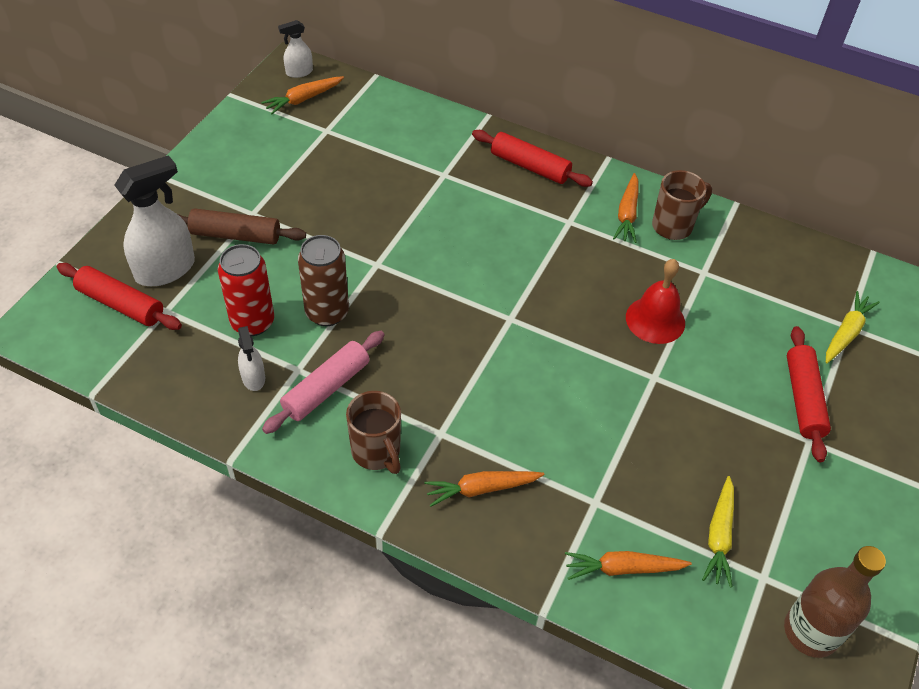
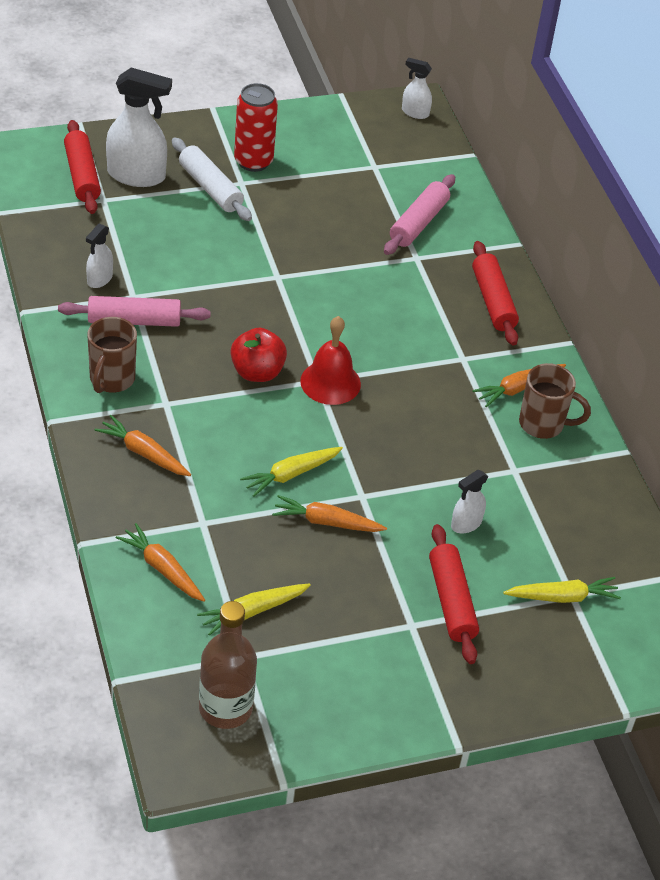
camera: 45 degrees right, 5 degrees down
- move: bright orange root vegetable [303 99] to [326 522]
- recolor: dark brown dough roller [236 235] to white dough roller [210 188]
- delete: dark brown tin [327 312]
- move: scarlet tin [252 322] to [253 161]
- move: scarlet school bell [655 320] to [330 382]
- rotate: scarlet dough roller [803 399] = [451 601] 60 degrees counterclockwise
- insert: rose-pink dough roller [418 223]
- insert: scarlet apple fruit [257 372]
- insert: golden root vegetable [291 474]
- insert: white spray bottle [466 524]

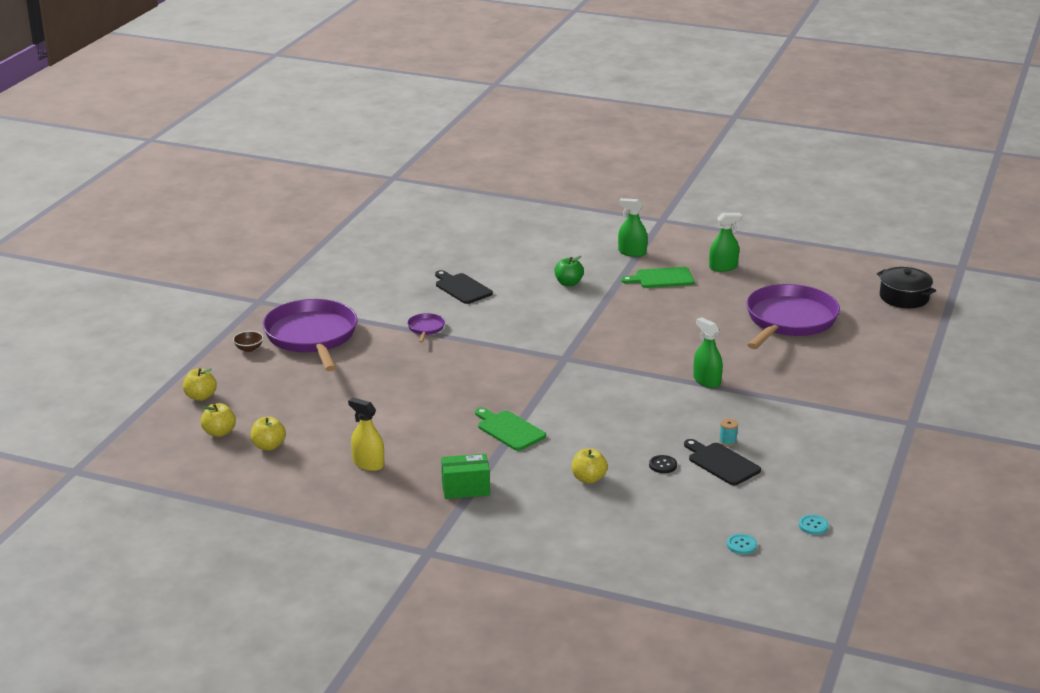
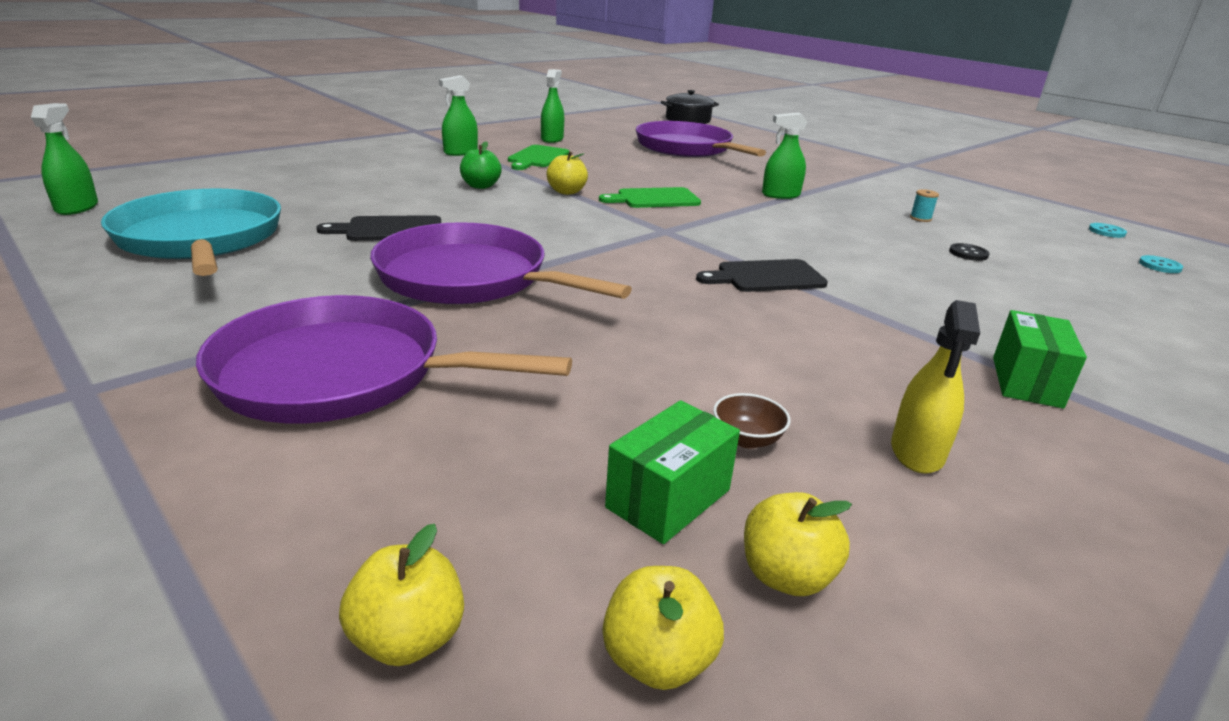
camera: 65 degrees left, 0 degrees up
- resize: royal purple pan [426 328] = [469 278] x2.47
- move: dark brown bowl [249 349] to [747 439]
- rotate: golden spray bottle [368 463] = [917 452] 45 degrees counterclockwise
- move: emerald cutting board [509 430] to [654 199]
- move: ebony cutting board [721 463] to [766 277]
- move: golden apple fruit [588 479] to [566 192]
- insert: emerald spray bottle [77 207]
- insert: teal pan [200 239]
- insert: emerald package [668 498]

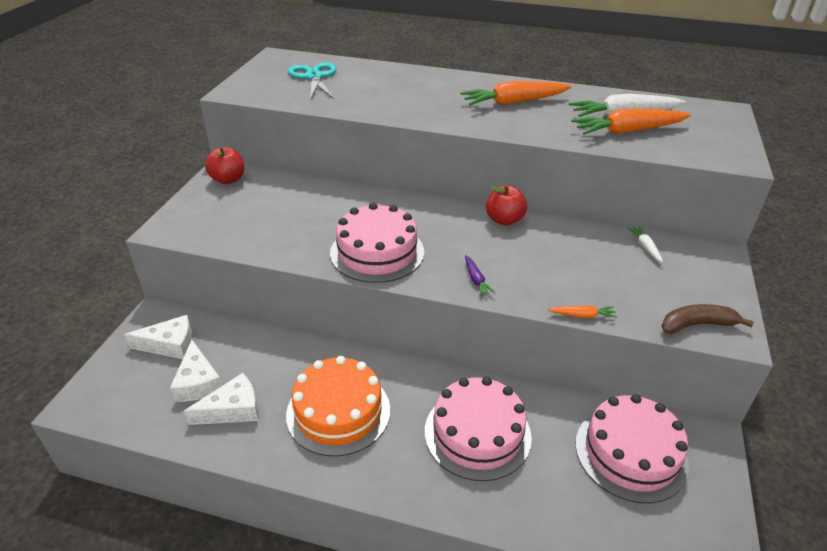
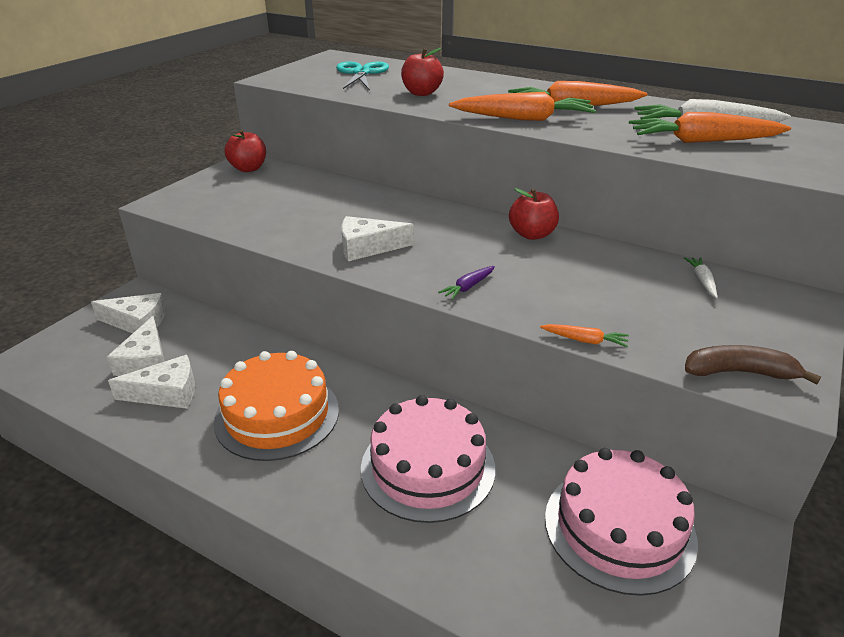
camera: 15 degrees right, 5 degrees down
- replace: rose-pink layer cake [377 252] to white cheese wedge [367 247]
- rotate: royal purple root vegetable [476 280] = [468 287] 45 degrees clockwise
- insert: scarlet apple fruit [421 93]
- insert: bright orange root vegetable [523 119]

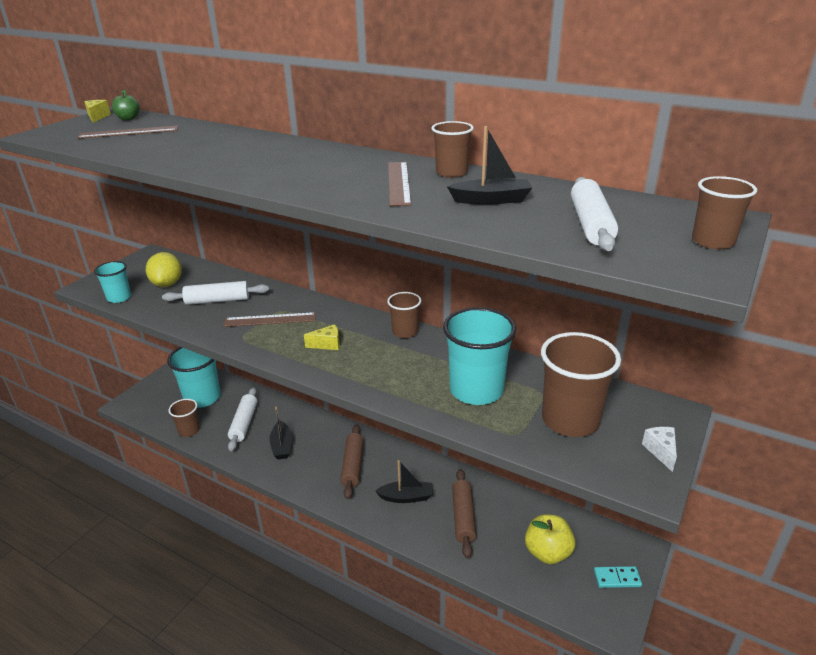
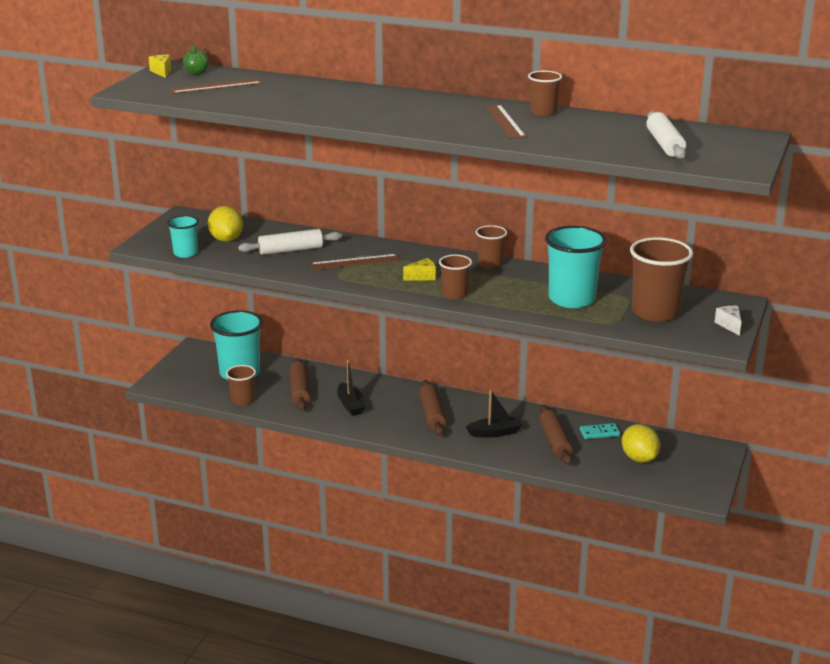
camera: 10 degrees left, 5 degrees down
- delete: ebony sailboat [491 200]
- move: dark brown tumbler [712 241] to [455 295]
- recolor: white dough roller [244 423] to dark brown dough roller [300 391]
- replace: golden apple fruit [547 552] to golden lemon [639 458]
- move: teal domino tile [617 578] to [599 433]

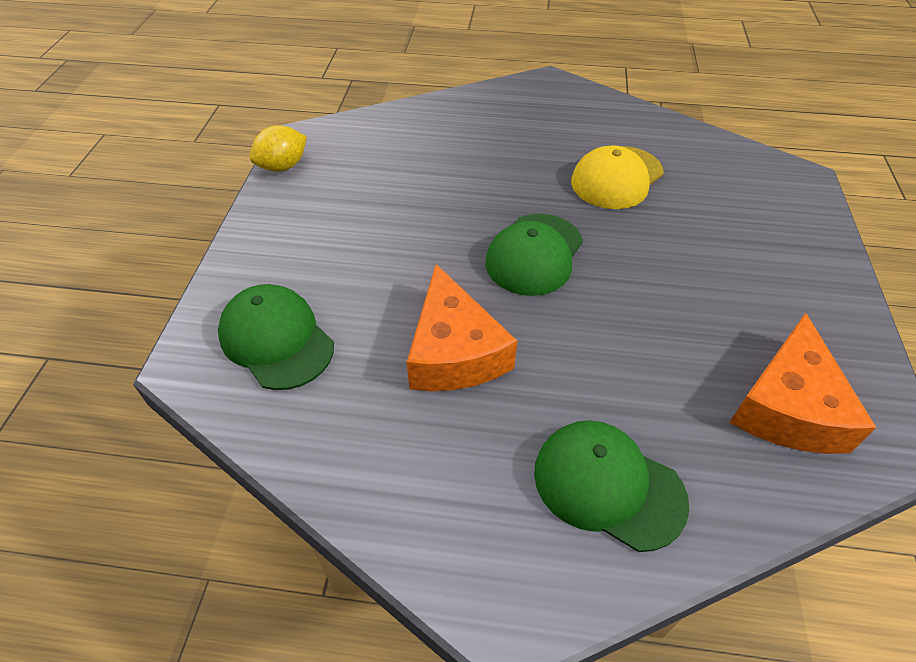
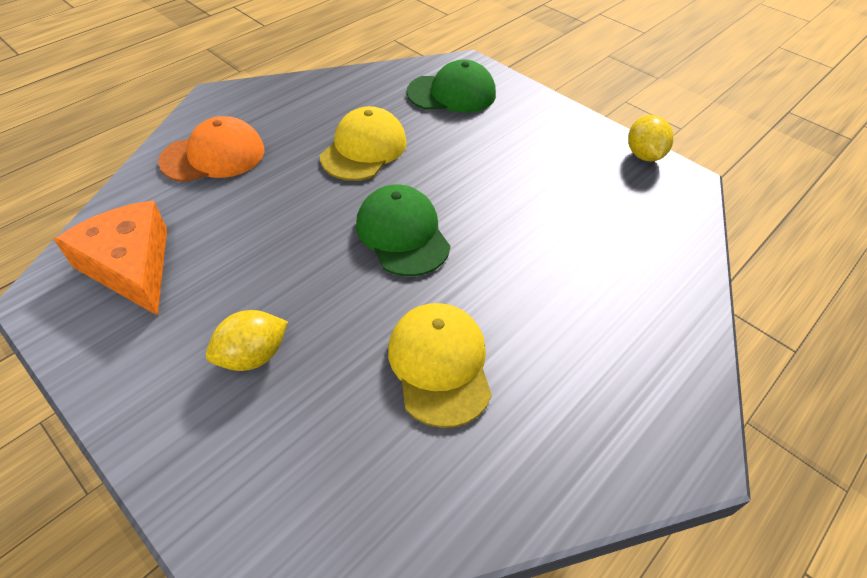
camera: 125 degrees right, 0 degrees up
- replace: bright orange cheese wedge [454 351] to golden baseball cap [364 149]
- recolor: emerald baseball cap [608 485] to bright orange baseball cap [213 156]
- insert: golden lemon [253 356]

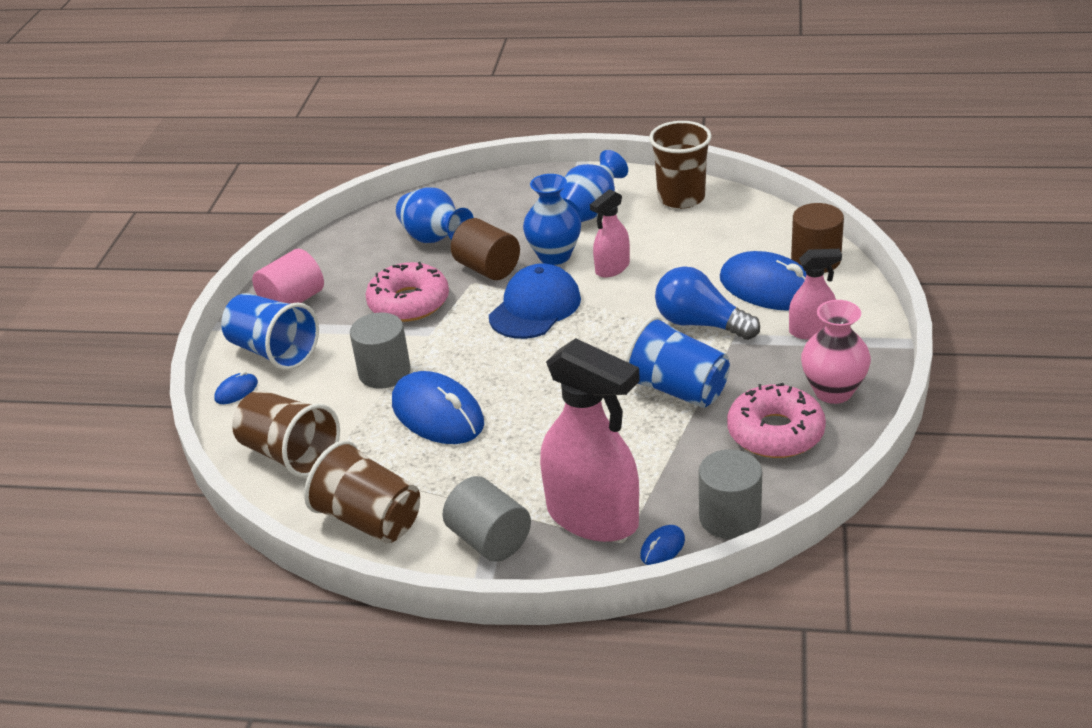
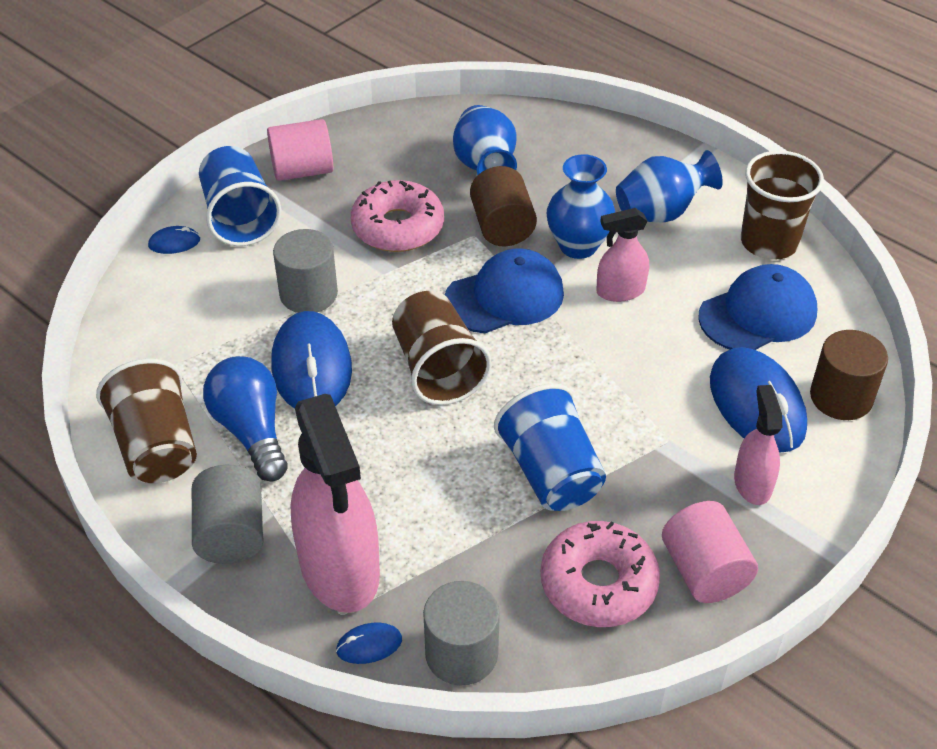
camera: 30 degrees right, 10 degrees up
- rotate: rose-pink spray bottle [812 331] = [752 483] 120 degrees counterclockwise
- move: cobalt light bulb [700 324] to [251 431]
- replace: rose-pink vase [833 391] to rose-pink solid cylinder [704 571]
- move: dark brown tumbler [290 454] to [437 369]
- insert: cobalt baseball cap [758 314]

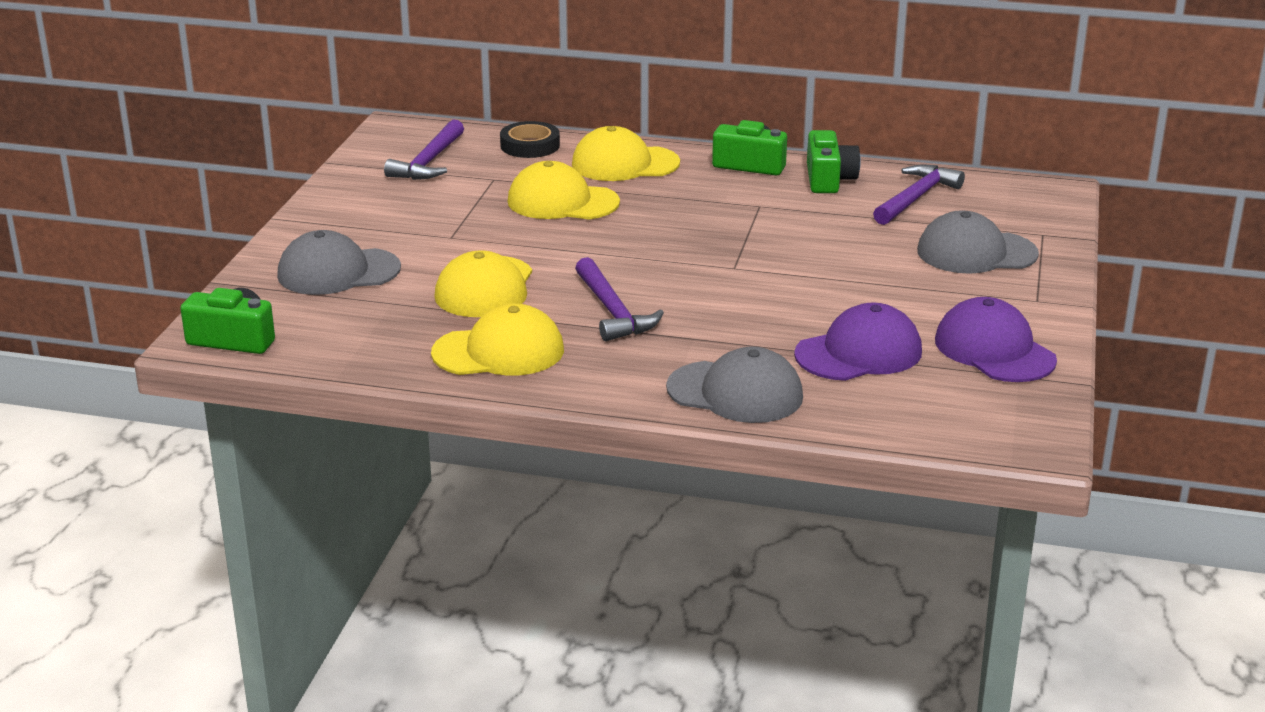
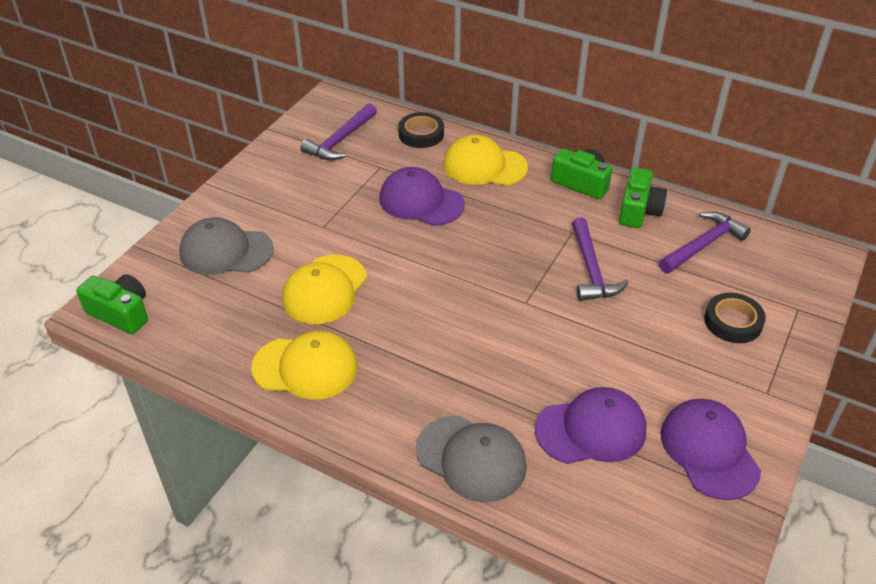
camera: 15 degrees right, 15 degrees up
- recolor: golden baseball cap [562 202] to royal purple baseball cap [421 201]
- replace: gray baseball cap [976 253] to ebony sticky tape [733 322]
- move: royal purple carpenter's hammer [612 311] to [591 269]

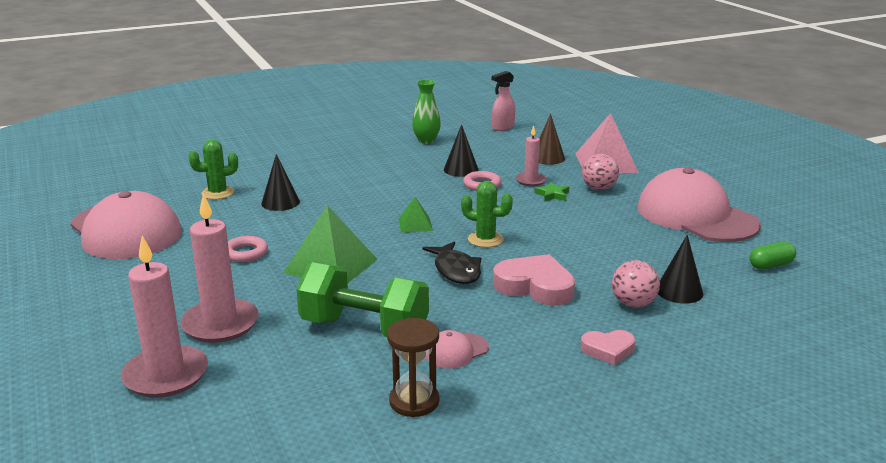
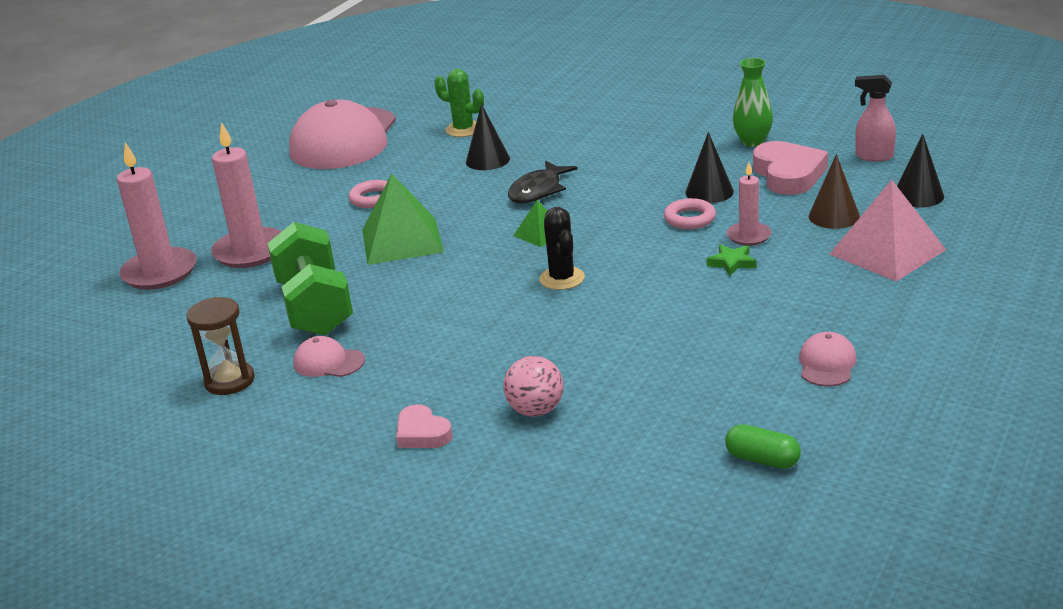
camera: 55 degrees right, 5 degrees up
- delete: rose-pink ball [599 188]
- resize: rose-pink baseball cap [696 216] = [827 364] x0.41
- recolor: emerald saguaro cactus [485 239] to ebony saguaro cactus [562 278]
- move: ebony solid cone [679 291] to [918 195]
- move: ebony fish figure [456 270] to [538 191]
- move: rose-pink heart shape [535 286] to [788 174]

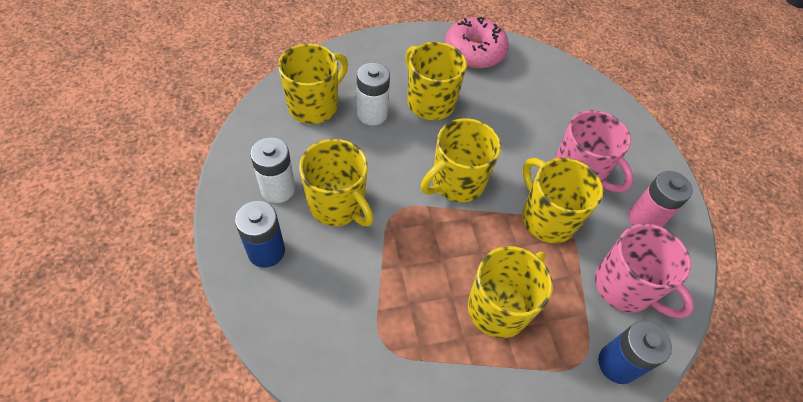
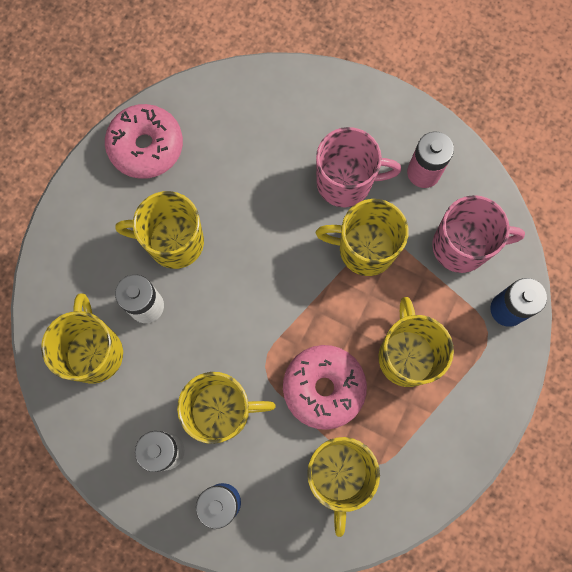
camera: 45 degrees left, 20 degrees up
- move: golden tea mug [456 182] to [338 475]
- insert: rose-pink glazed donut [323 388]

